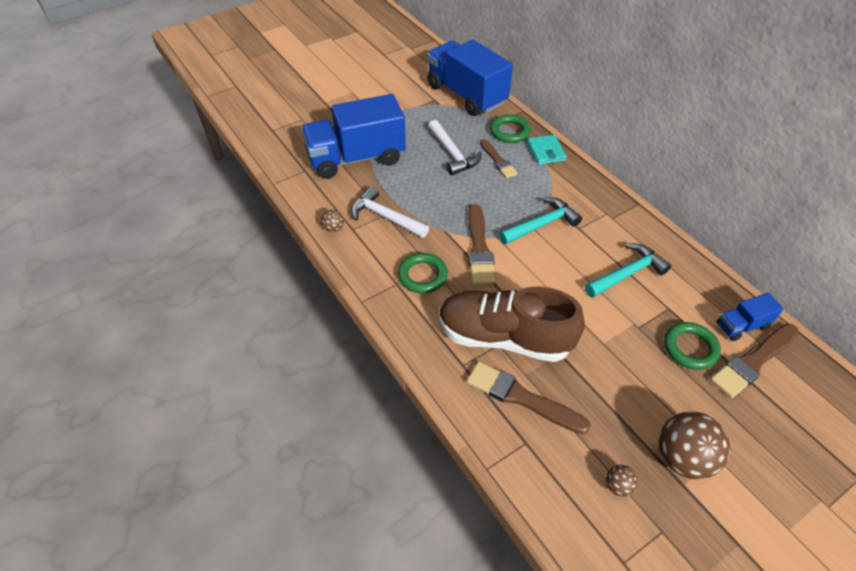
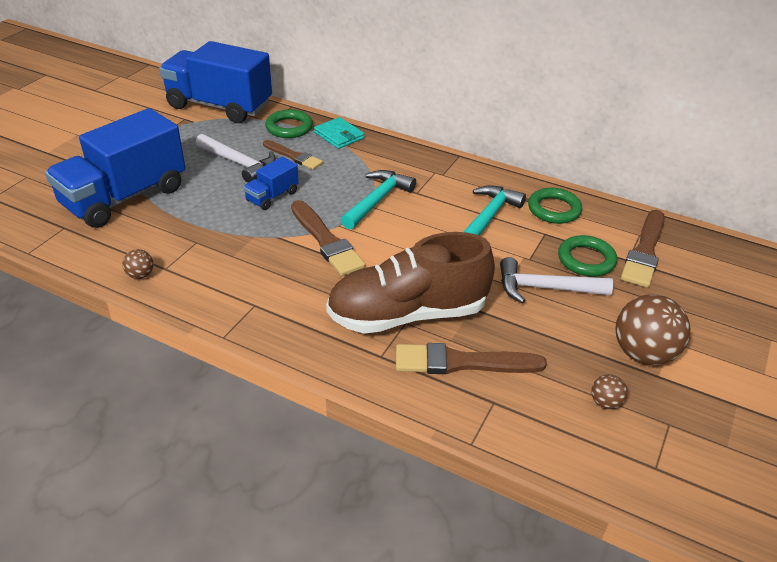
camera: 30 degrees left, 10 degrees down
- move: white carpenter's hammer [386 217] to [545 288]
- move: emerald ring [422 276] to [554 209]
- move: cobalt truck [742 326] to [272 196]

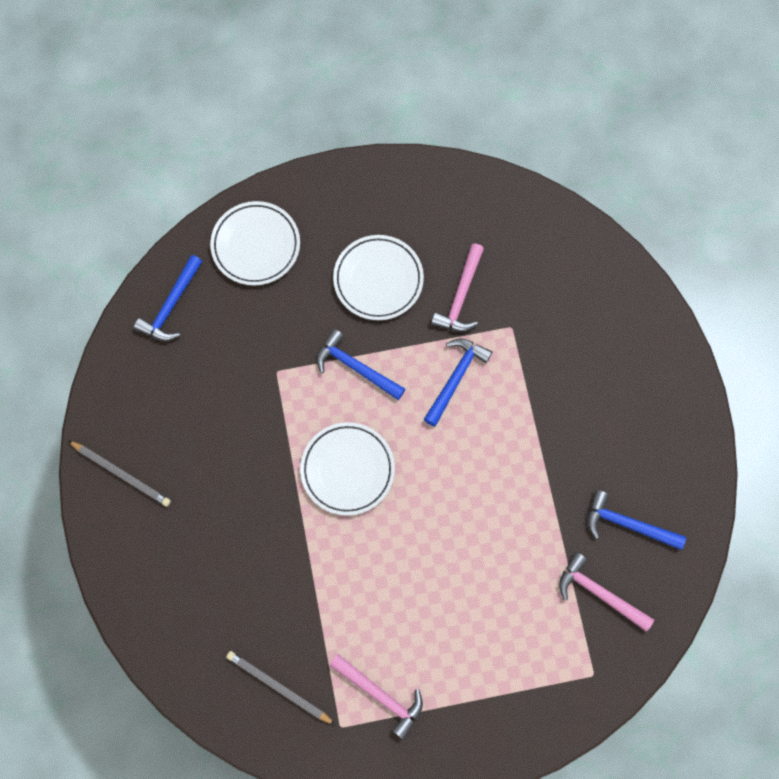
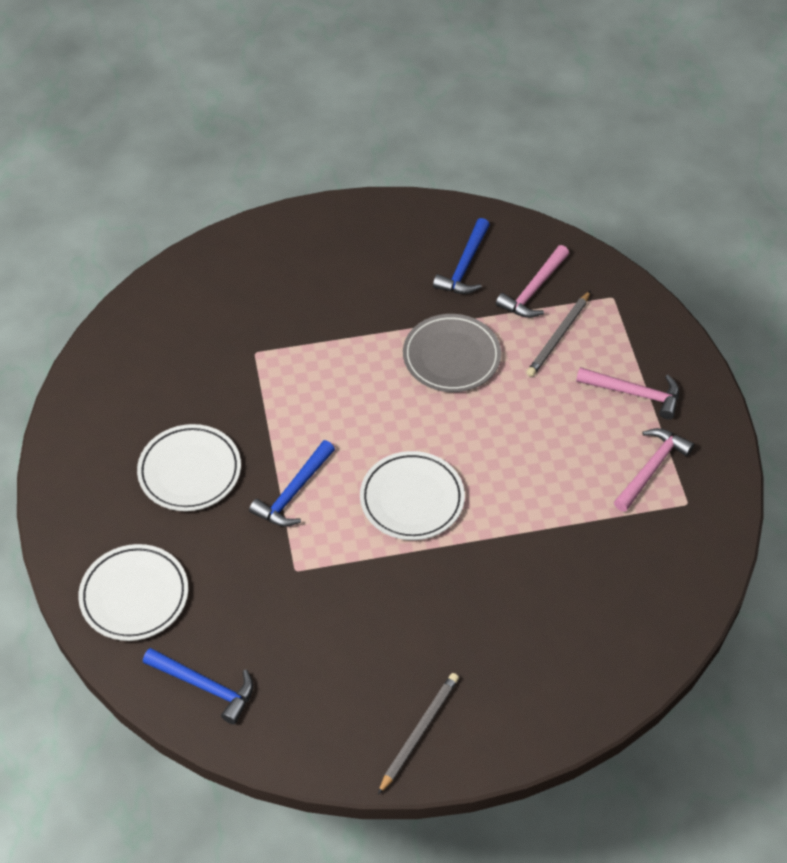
camera: 90 degrees left, 20 degrees down
- move: rose-pink carpenter's hammer [460 296] to [634 394]
- delete: cobalt carpenter's hammer [456 378]
- move: gray pencil [278 687] to [559 336]
- insert: gray dinner plate [451 357]

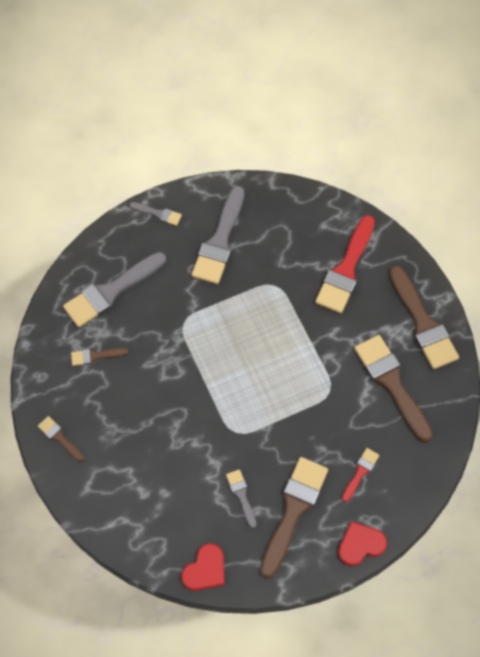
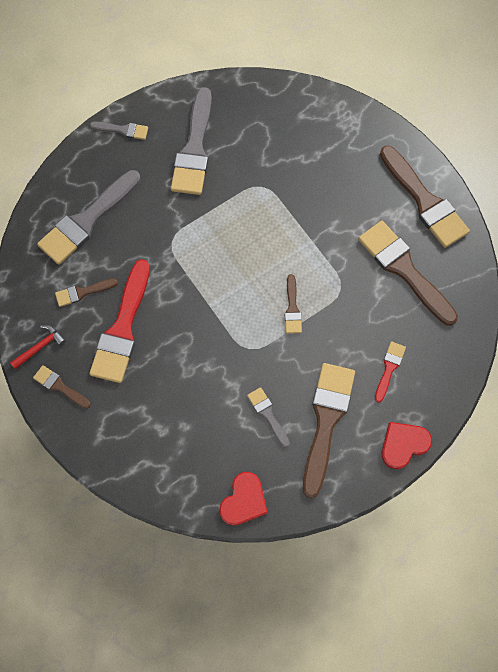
camera: 10 degrees left, 5 degrees up
- move: scarlet paintbrush [346 270] to [122 328]
- insert: dark brown paintbrush [292 308]
- insert: scarlet carpenter's hammer [40 347]

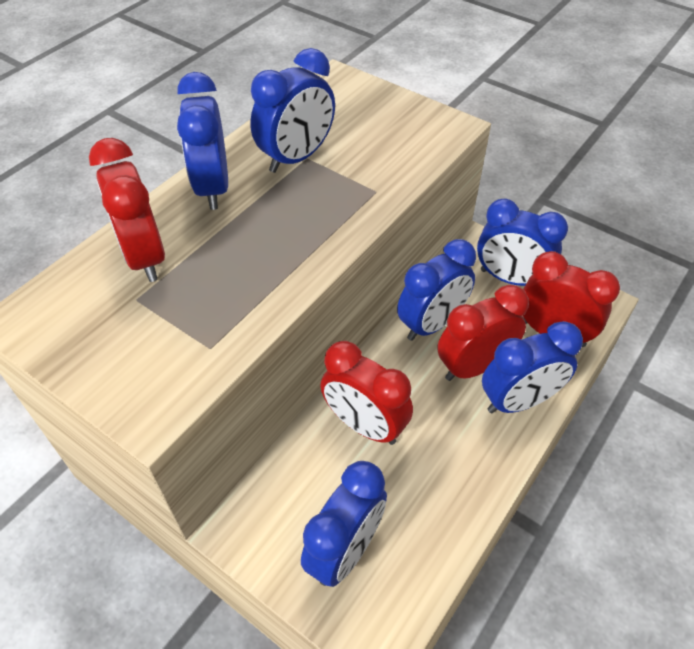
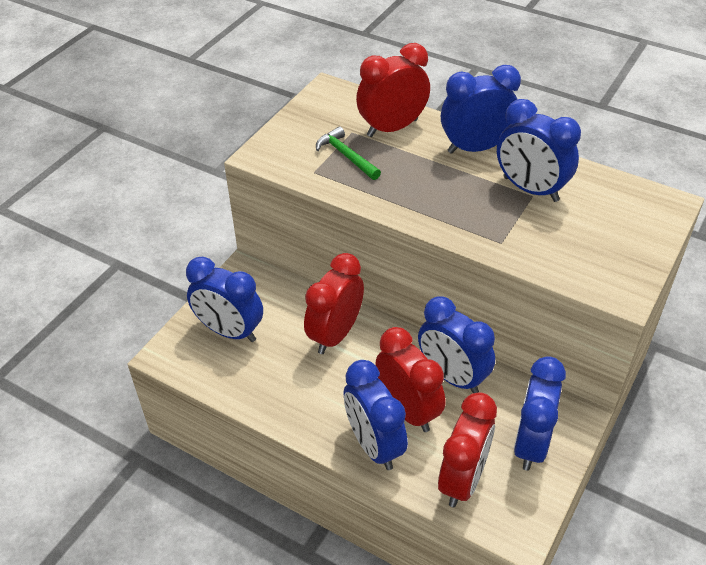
camera: 85 degrees right, 5 degrees down
- insert: emerald carpenter's hammer [346 156]

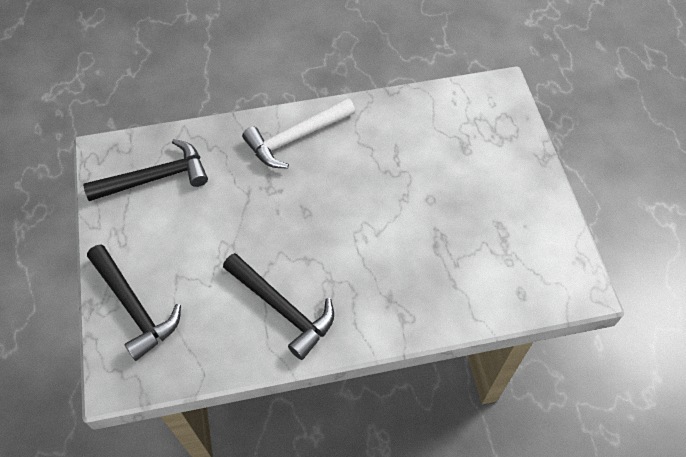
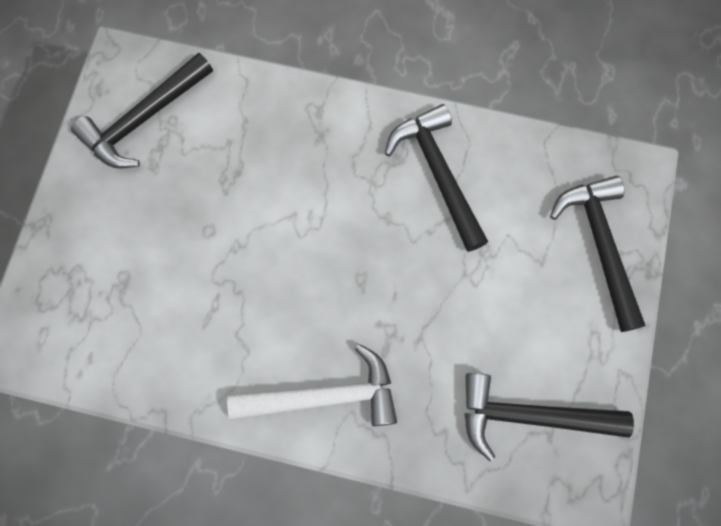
camera: 155 degrees left, 15 degrees up
- insert: ebony carpenter's hammer [144 119]

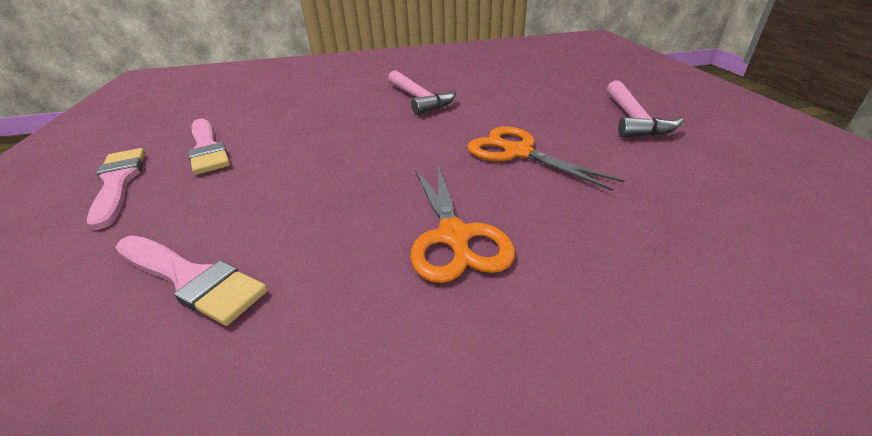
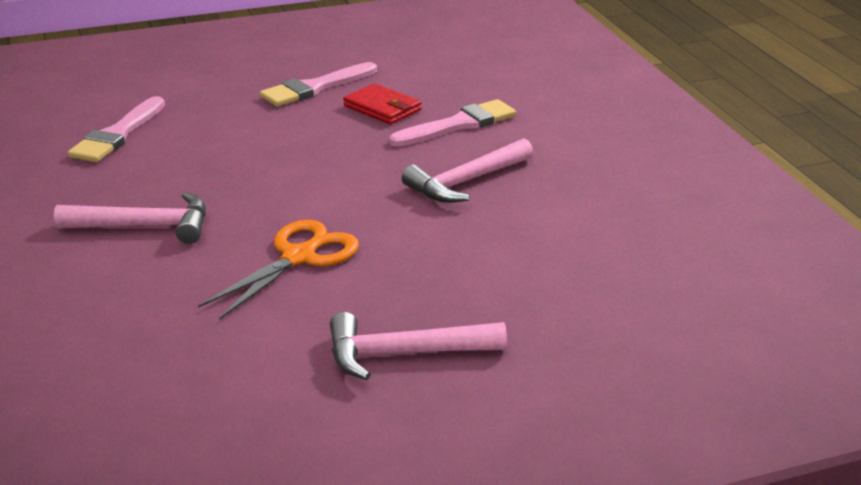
camera: 80 degrees right, 5 degrees down
- move: rose-pink paintbrush [118 183] to [458 124]
- replace: bright orange shears [454 236] to rose-pink carpenter's hammer [145 226]
- insert: scarlet card wallet [382 108]

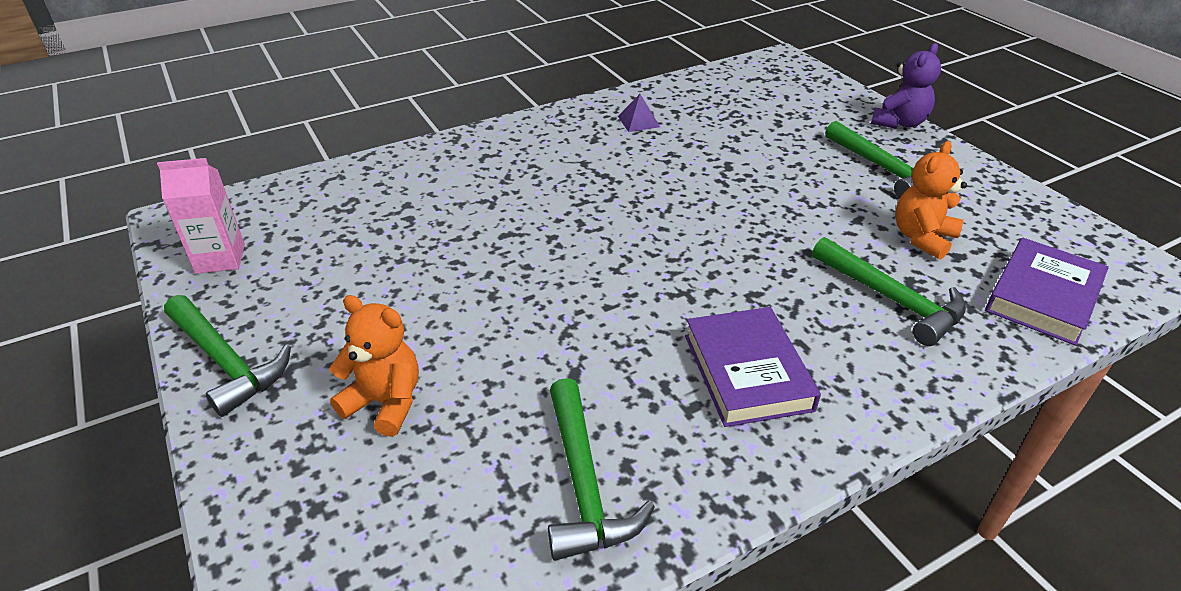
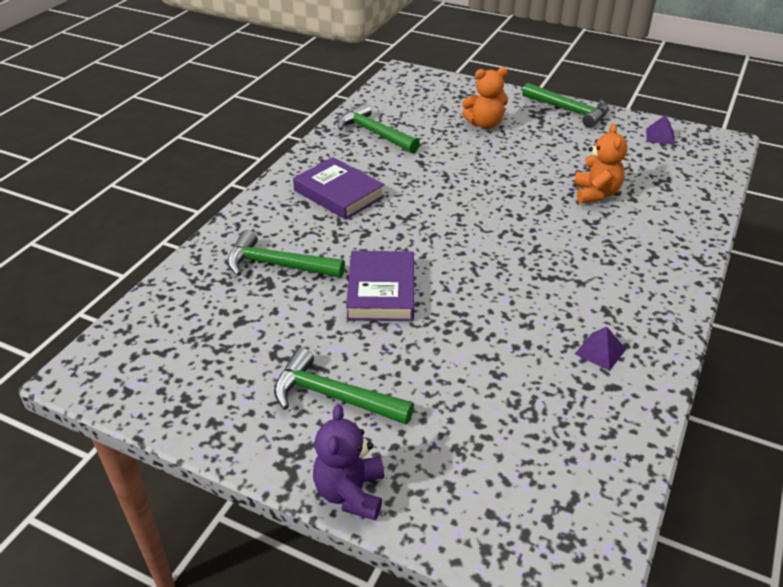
camera: 145 degrees right, 0 degrees up
- move: bright orange teddy [922 238] to [596 194]
- replace: rose-pink carton [220 259] to royal purple pyramid [660 136]
- move: royal purple hardcover [1042 296] to [381 291]
- rotate: emerald carpenter's hammer [226 362] = [569 110] 150 degrees counterclockwise

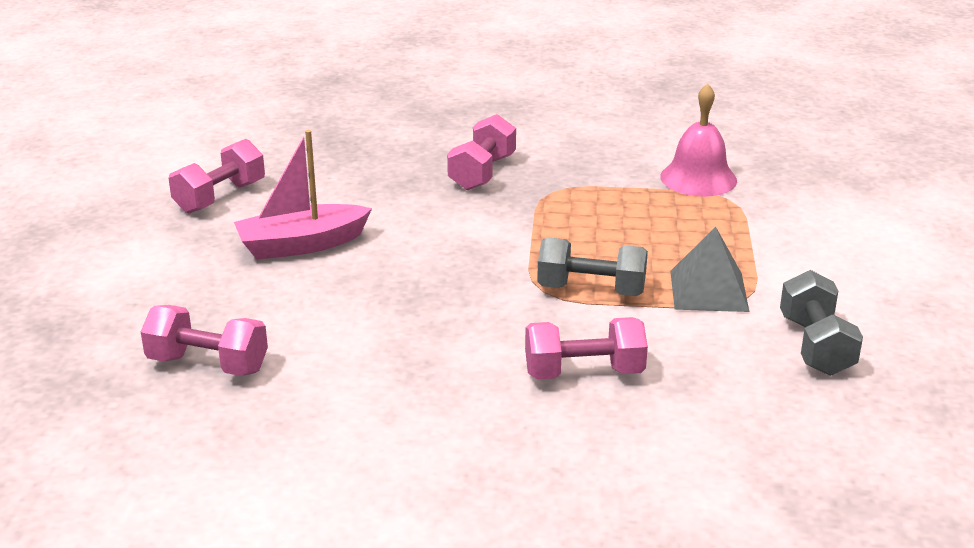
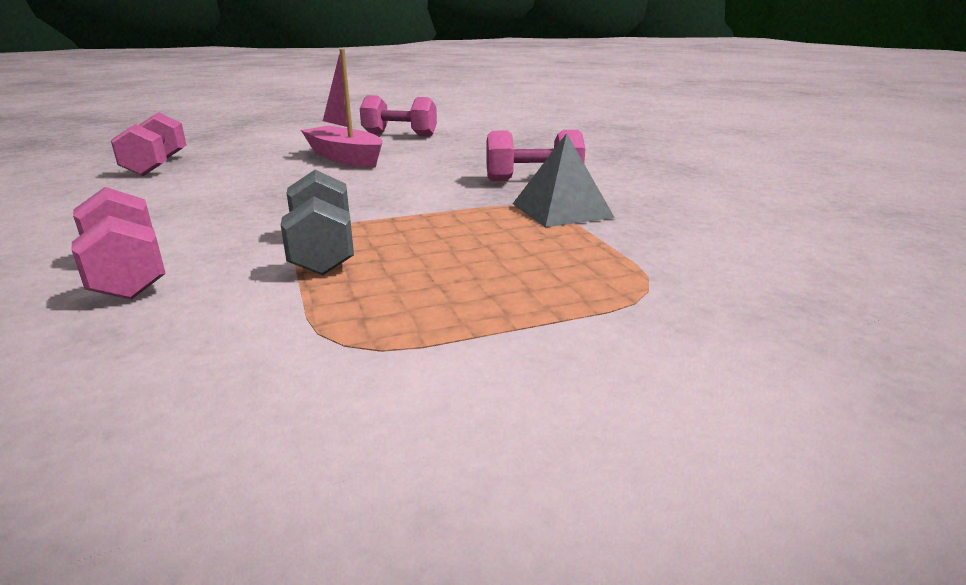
camera: 65 degrees right, 5 degrees down
- delete: rose-pink school bell [698 178]
- move: gray pyramid [708 290] to [561 210]
- delete: gray free weight [815 346]

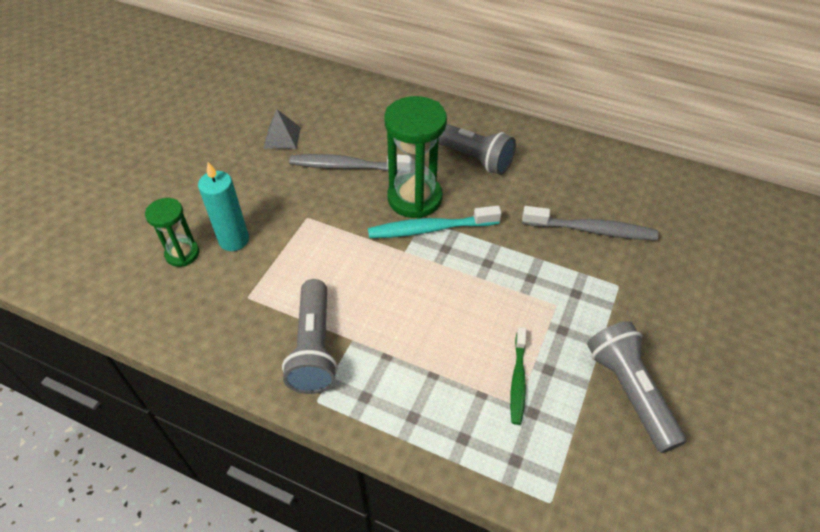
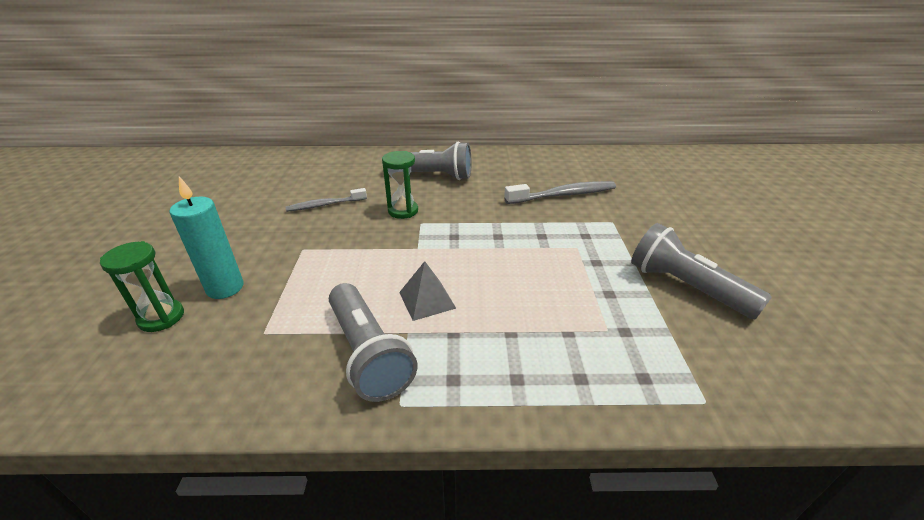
camera: 25 degrees left, 15 degrees down
- resize: emerald sand timer [414 198] = [403 211] x0.57
- move: gray pyramid [282 137] to [427 300]
- resize: gray tooth brush [347 166] = [325 205] x0.65
- delete: teal tooth brush [430 229]
- delete: emerald tooth brush [518 380]

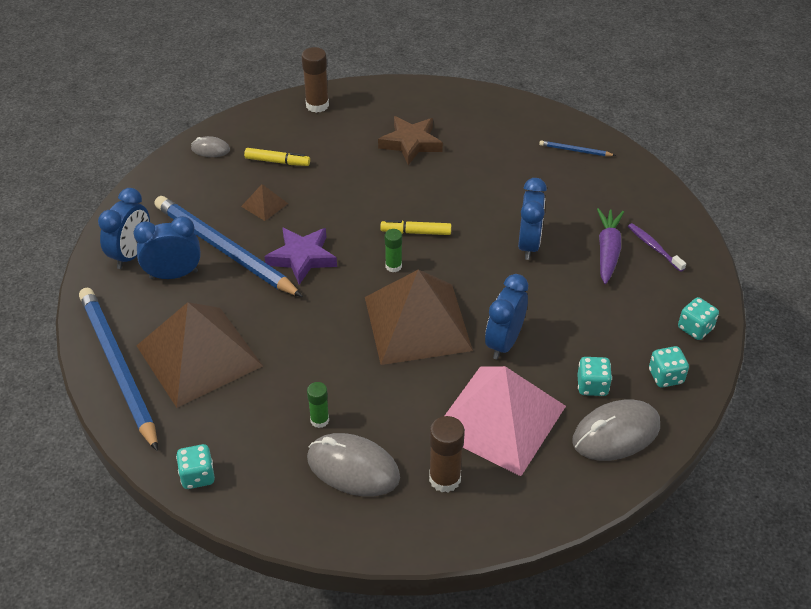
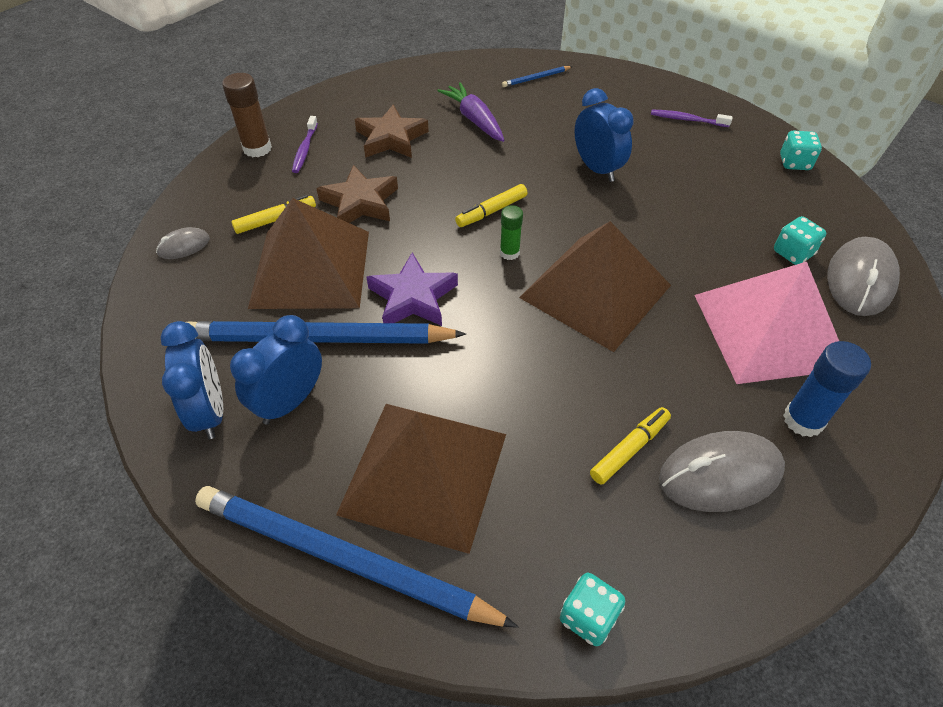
camera: 40 degrees left, 5 degrees up
- resize: dark brown pyramid [264 205] = [310 268] x2.48
- move: royal purple root vegetable [607 251] to [474 120]
- delete: cobalt bedside clock [504 342]
- delete: teal die [666 376]
- replace: emerald stick of glue [319 420] to golden felt pen [629 449]
- recolor: dark brown stick of glue [445 479] to cobalt stick of glue [803 420]
- insert: royal purple tooth brush [305 149]
- insert: dark brown star shape [360 202]

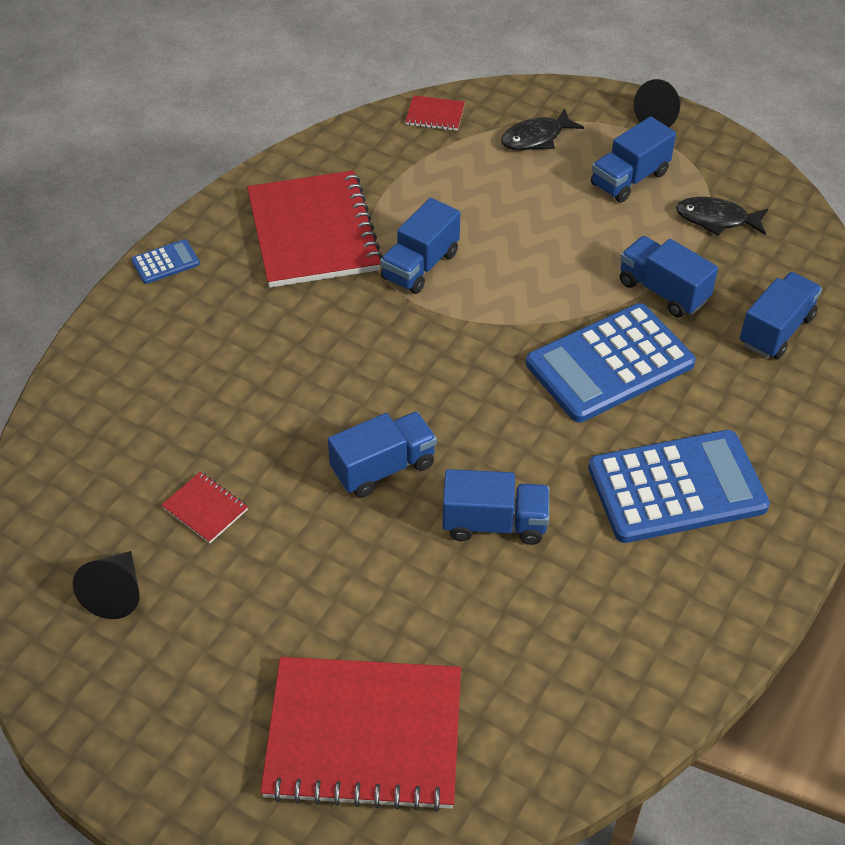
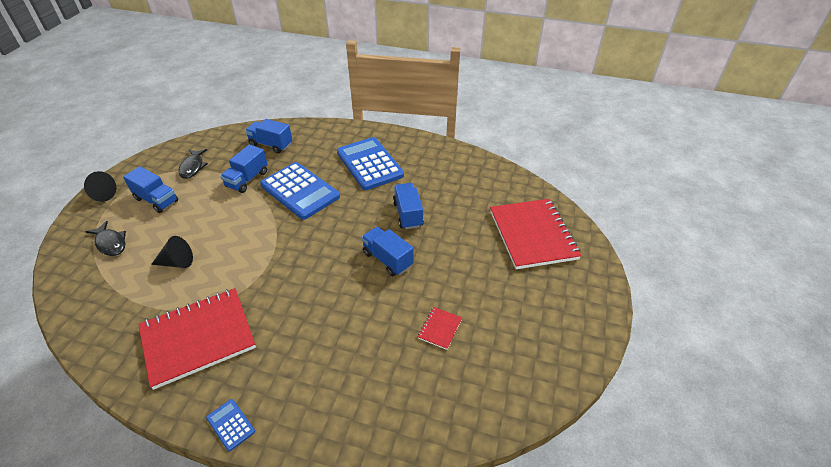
camera: 105 degrees left, 5 degrees down
- delete: scarlet notepad [435 115]
- delete: cobalt truck [420 266]
- move: ebony solid cone [116 593] to [177 262]

